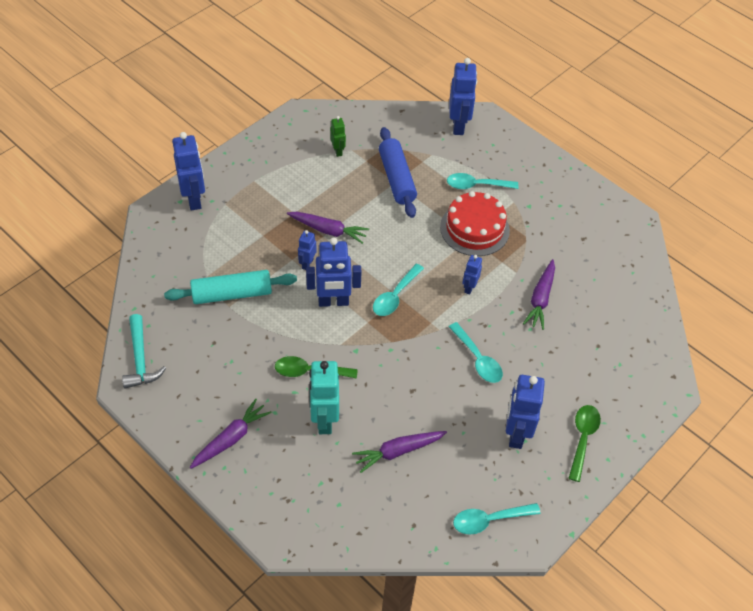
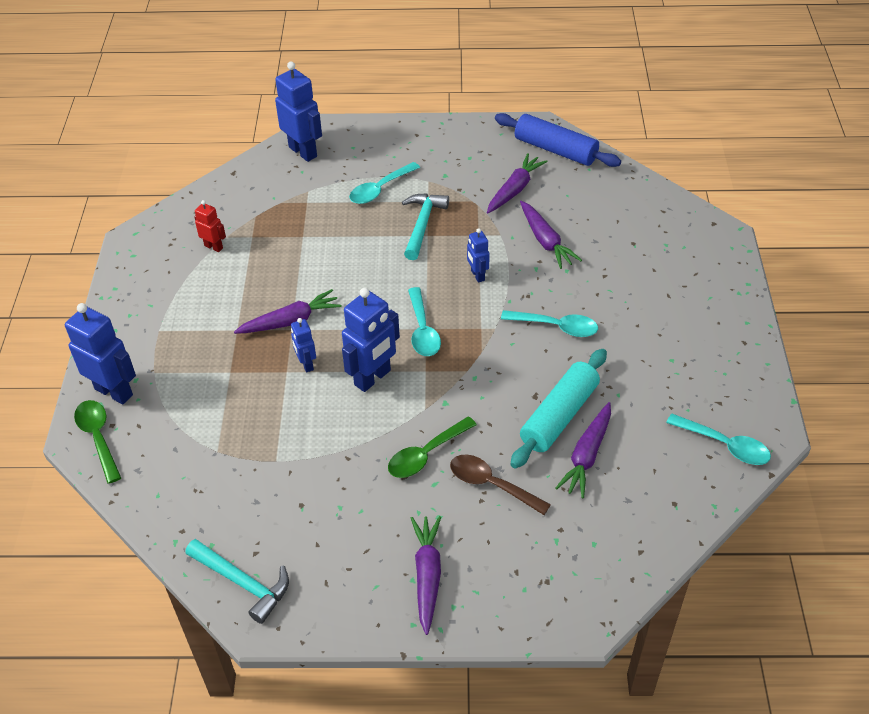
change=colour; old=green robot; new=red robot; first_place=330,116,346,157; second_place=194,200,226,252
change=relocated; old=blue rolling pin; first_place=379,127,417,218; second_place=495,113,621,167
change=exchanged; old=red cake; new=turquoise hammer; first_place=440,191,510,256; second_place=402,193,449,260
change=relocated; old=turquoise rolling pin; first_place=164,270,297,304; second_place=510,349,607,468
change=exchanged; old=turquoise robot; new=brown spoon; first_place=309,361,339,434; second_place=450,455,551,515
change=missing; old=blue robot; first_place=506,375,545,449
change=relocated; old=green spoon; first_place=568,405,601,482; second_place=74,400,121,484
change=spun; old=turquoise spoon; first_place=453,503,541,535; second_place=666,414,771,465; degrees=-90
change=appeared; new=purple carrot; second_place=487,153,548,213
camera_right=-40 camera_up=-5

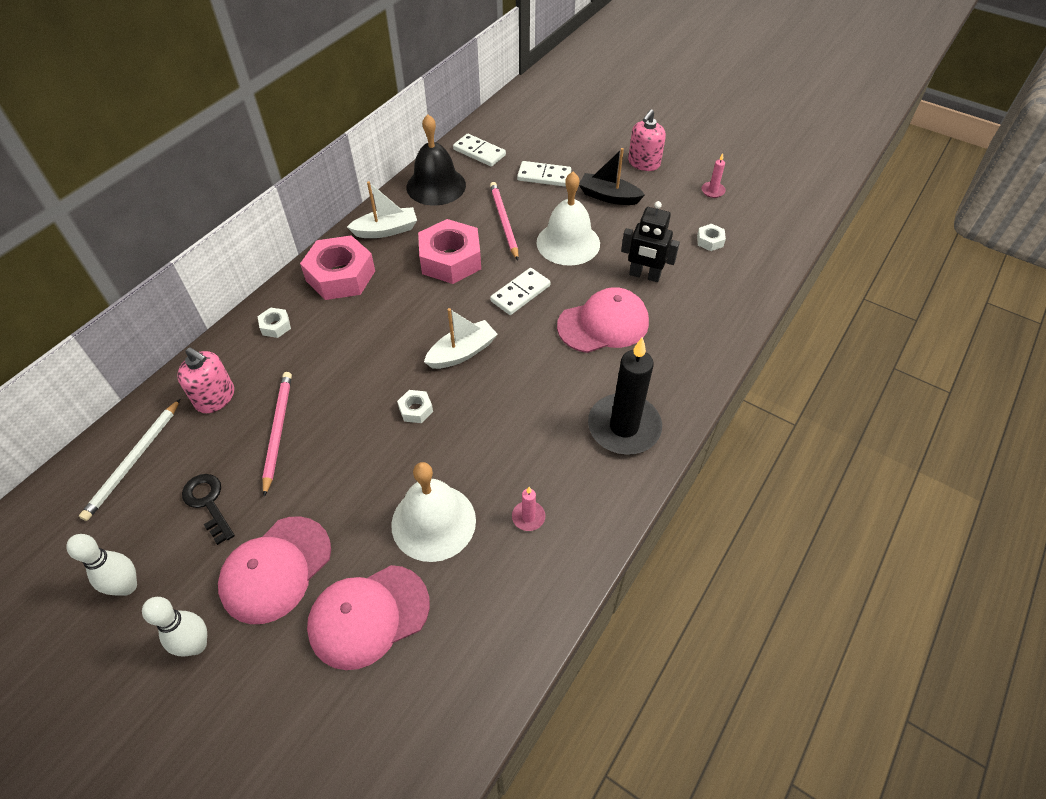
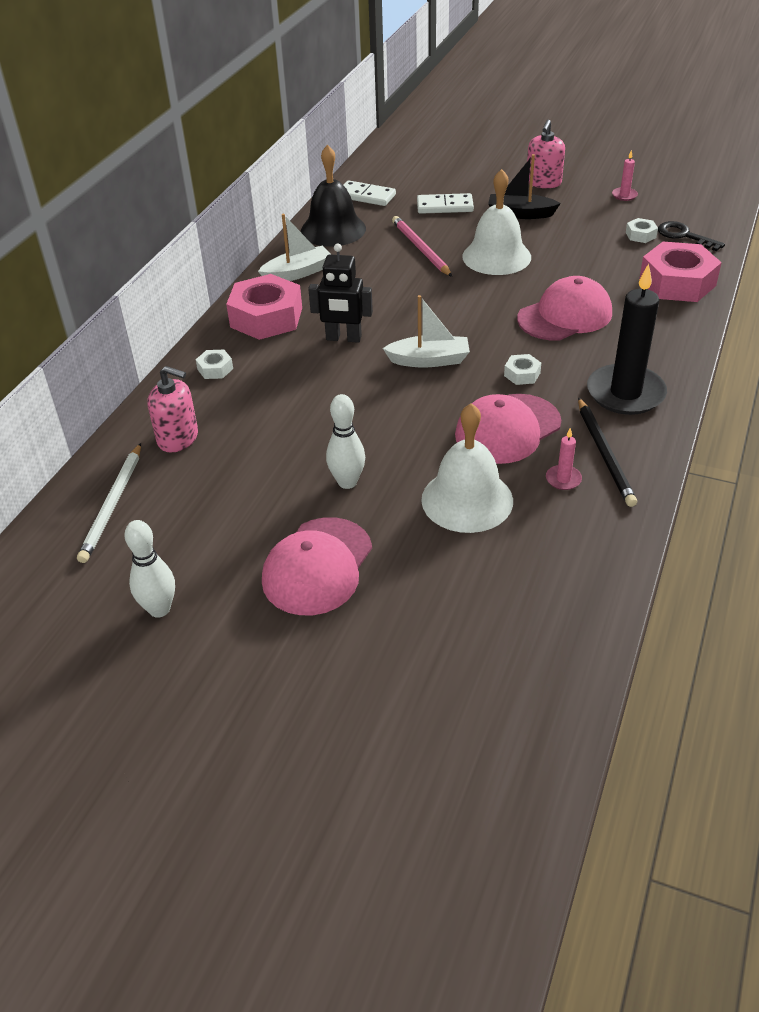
change=relocated; old=black robot; first_place=621,201,680,282; second_place=308,244,373,343
change=relocated; old=pink nut; first_place=418,219,481,284; second_place=639,242,722,302
change=missing; old=white domino; first_place=490,268,551,315
change=spun; old=white boat; first_place=424,308,498,369; second_place=383,295,470,368; degrees=45
change=missing; old=pink pencil; first_place=262,372,292,497
change=relocated; old=white nut; first_place=397,390,433,423; second_place=504,354,541,385
change=relocated; old=black key; first_place=182,474,235,545; second_place=658,221,725,251
change=relocated; old=pink cap; first_place=307,565,430,670; second_place=455,394,561,464
change=relocated; old=white bowling pin; first_place=142,597,207,656; second_place=326,394,365,489
change=appeared; new=black pencil; second_place=578,398,637,507
camera_right=-10 camera_up=-10

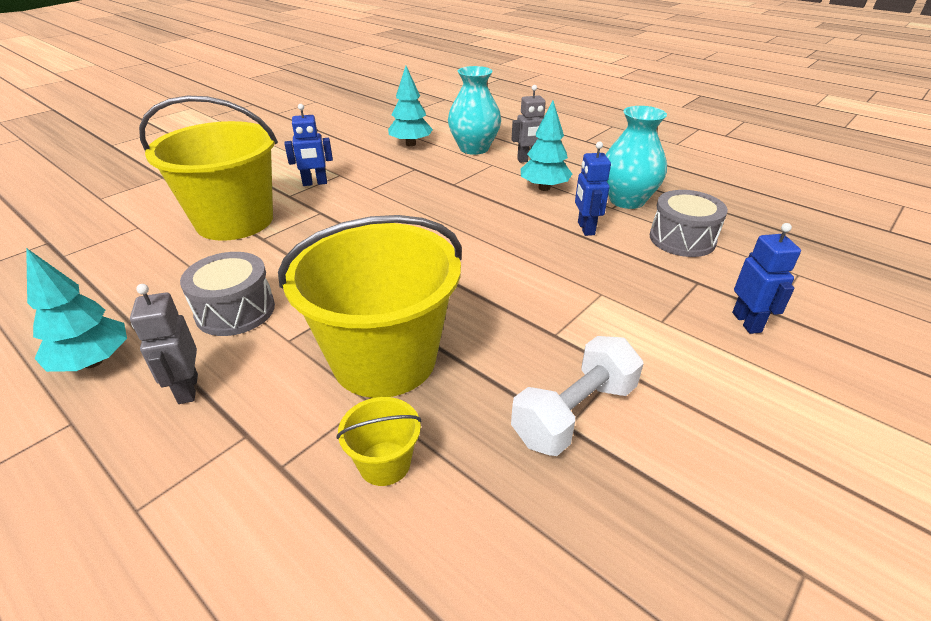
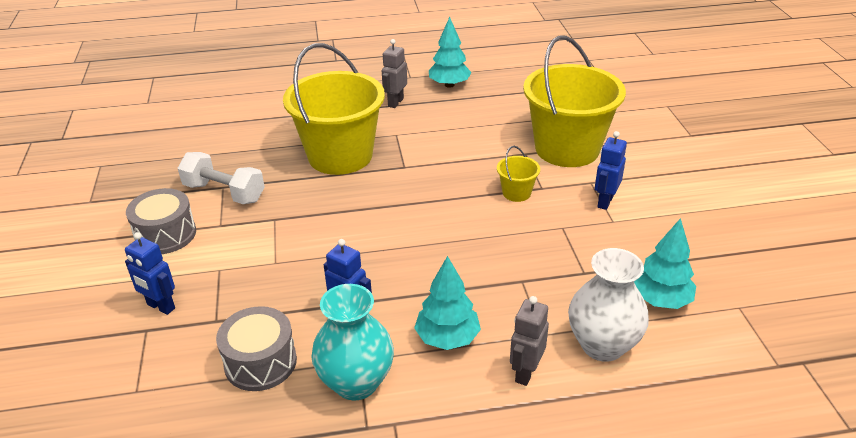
change=colour; old=turquoise vase; new=white vase; first_place=448,66,501,155; second_place=568,248,649,362
change=relocated; old=grey drum; first_place=180,252,275,336; second_place=126,188,196,254
change=spun; old=grey robot; first_place=130,284,198,404; second_place=382,39,407,108; degrees=-90
change=spun; old=white dumbbell; first_place=511,336,644,456; second_place=178,152,265,204; degrees=-60
change=relocated; old=yellow bucket; first_place=337,397,421,486; second_place=497,146,540,202
camera_right=130 camera_up=0

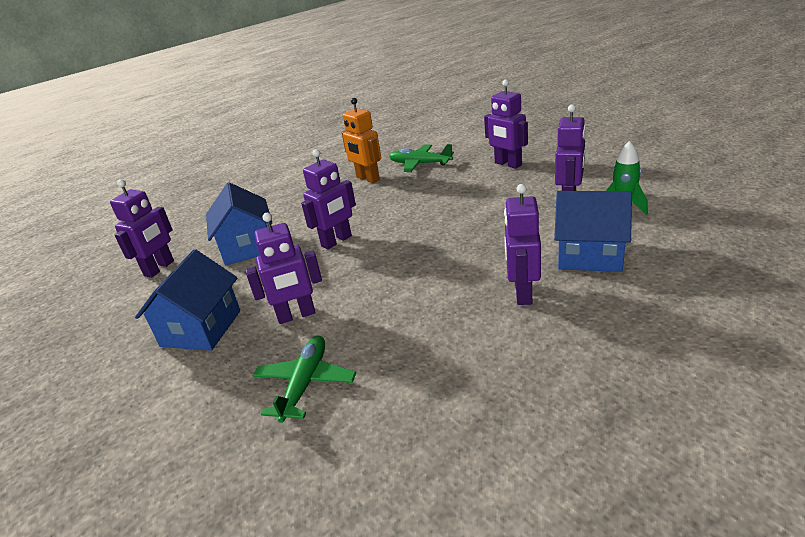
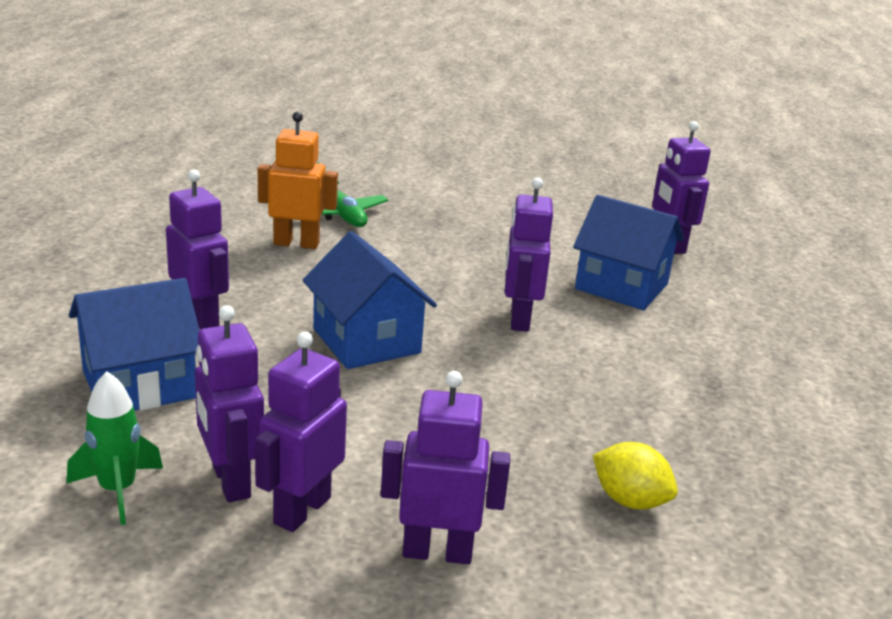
change=relocated; old=orange robot; first_place=342,98,381,183; second_place=258,112,338,249
change=exchanged; old=green plane; new=yellow lemon; first_place=389,144,454,172; second_place=593,442,678,510
change=relocated; old=purple robot; first_place=246,213,322,324; second_place=255,332,347,532
change=relocated; old=blue house; first_place=135,249,240,351; second_place=303,231,437,369
camera_right=130 camera_up=-5

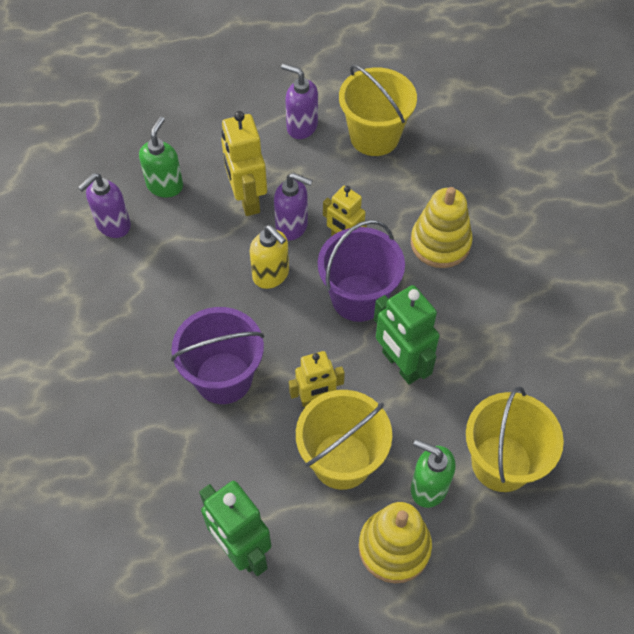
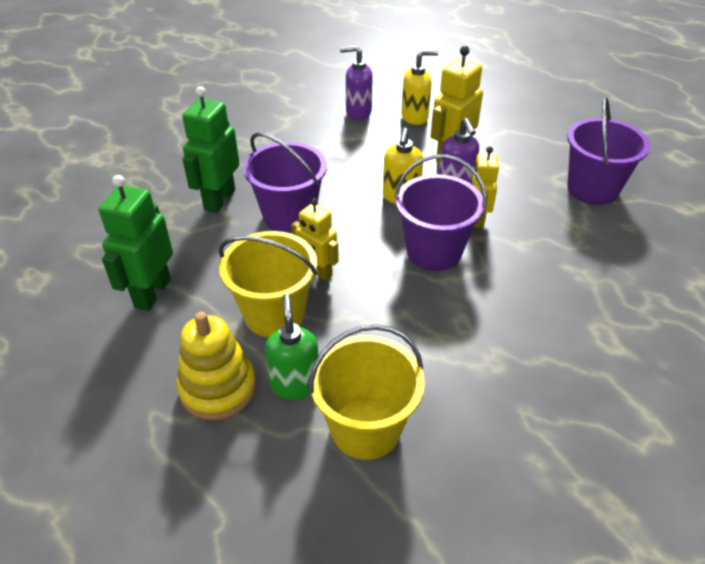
change=missing; old=purple soap dispenser; first_place=281,63,318,139
change=colour; old=yellow bucket; new=purple bucket; first_place=339,64,417,156; second_place=567,97,650,205
change=colour; old=green soap dispenser; new=yellow soap dispenser; first_place=139,117,183,197; second_place=401,50,438,125
change=missing; old=yellow stacking toy; first_place=411,187,473,268
change=relocated; old=green robot; first_place=374,285,440,385; second_place=182,86,240,213
camera_right=55 camera_up=-15

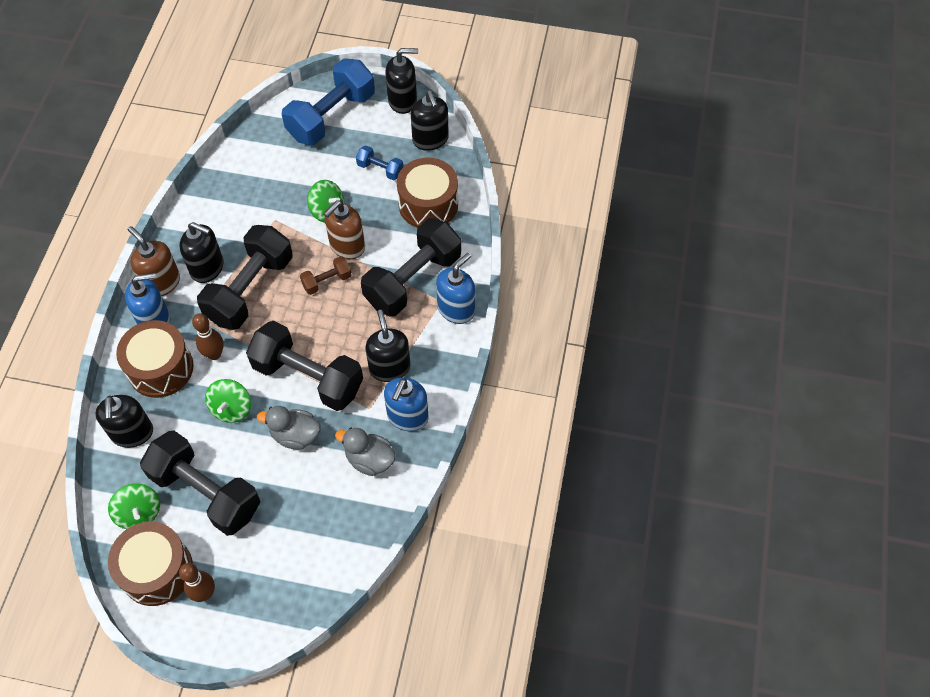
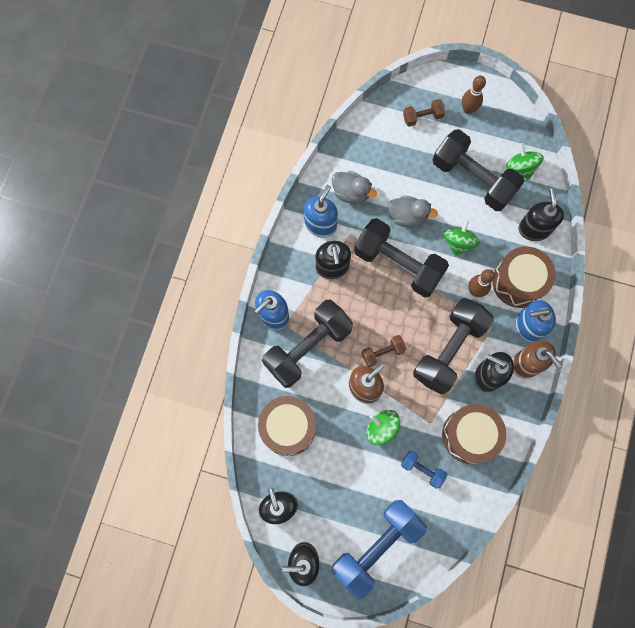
change=relocated; old=blue dumbbell; first_place=356,145,404,181; second_place=401,451,448,488
change=relocated; old=brown drum; first_place=108,522,193,606; second_place=442,404,506,464
change=appeared; new=brown dumbbell; second_place=403,99,445,127
camera_right=-175 camera_up=15

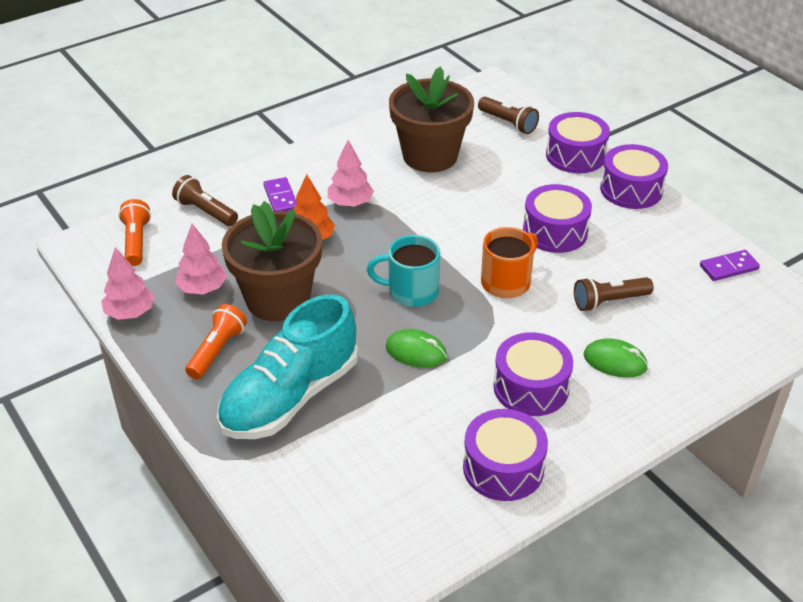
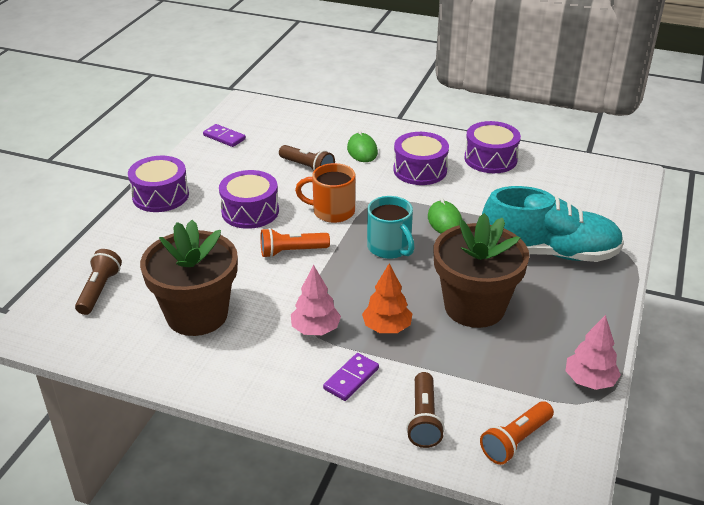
change=missing; old=purple drum; first_place=546,112,610,173
change=missing; old=pink tree; first_place=175,224,227,294
change=relocated; old=orange flashlight; first_place=185,304,247,379; second_place=260,228,330,258
camera_right=-125 camera_up=-5

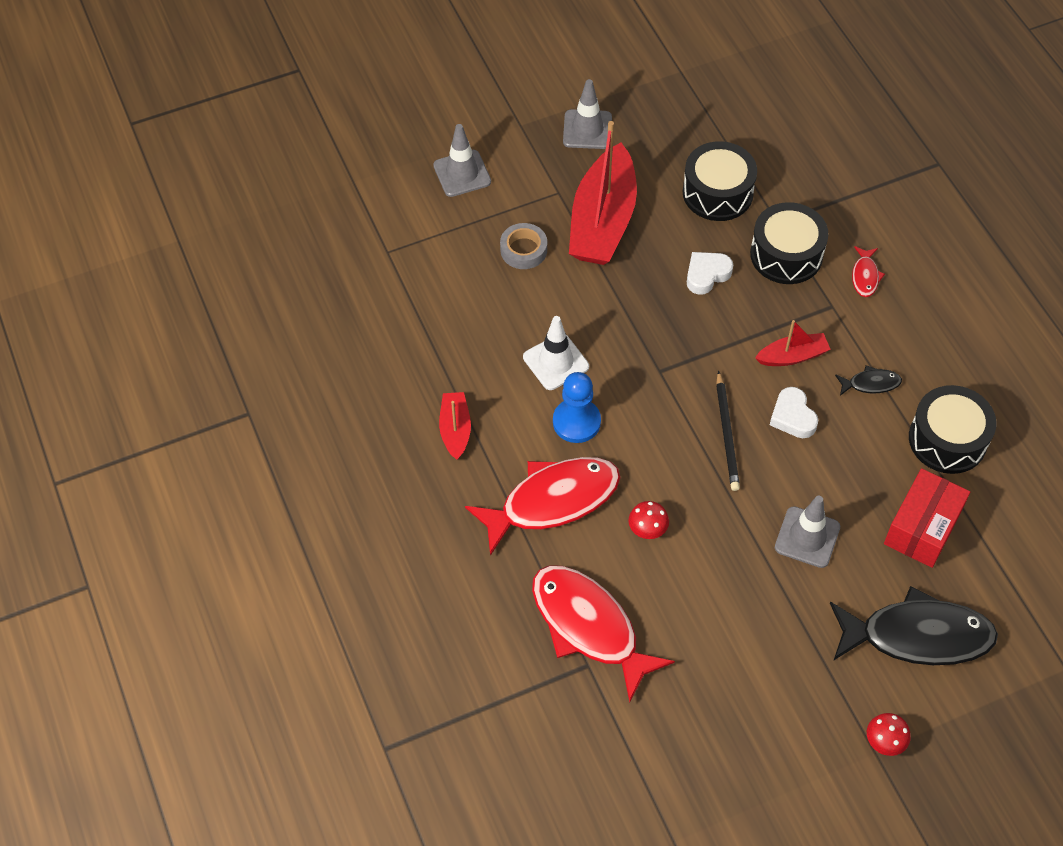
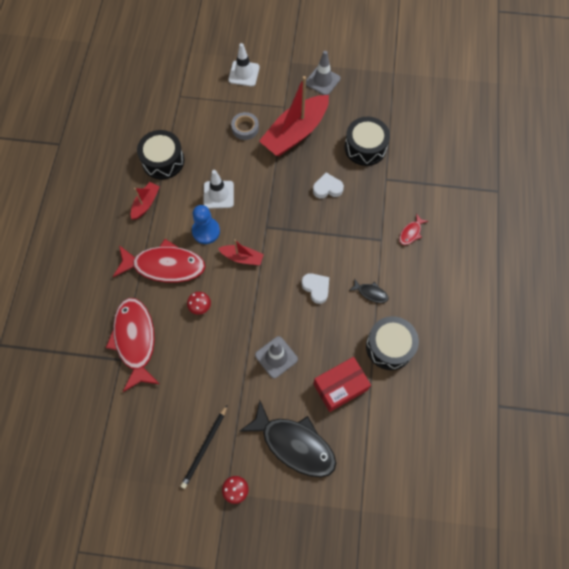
change=colour; old=grey traffic cone; new=white traffic cone; first_place=433,124,491,197; second_place=228,43,260,86
change=relocated; old=black drum; first_place=750,202,828,284; second_place=137,130,184,180
change=relocated; old=red boat; first_place=755,320,831,366; second_place=218,239,264,265
change=relocated; old=black pencil; first_place=716,371,740,491; second_place=181,405,227,489
change=spun; old=white heart; first_place=770,387,818,438; second_place=302,273,329,304; degrees=135
camera_right=30 camera_up=10

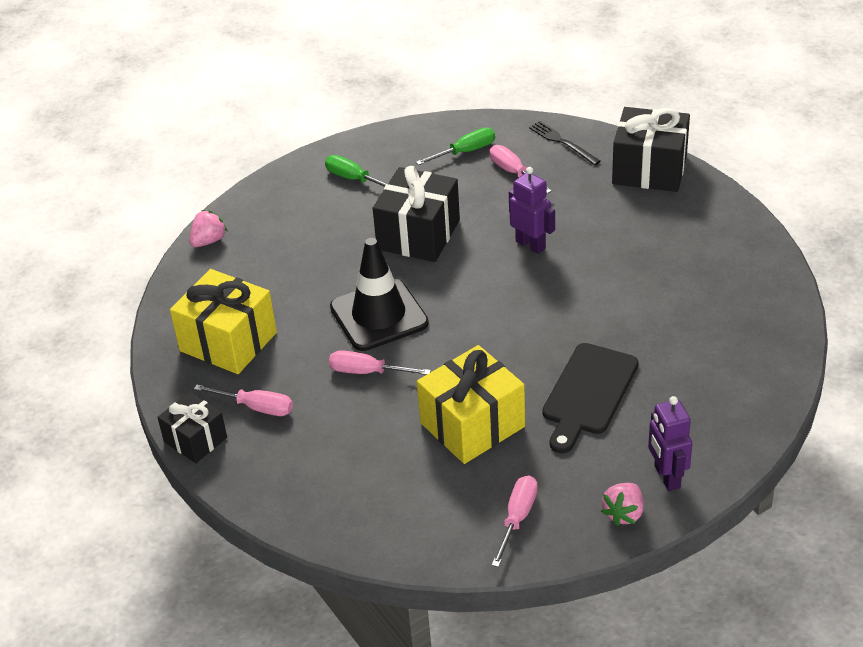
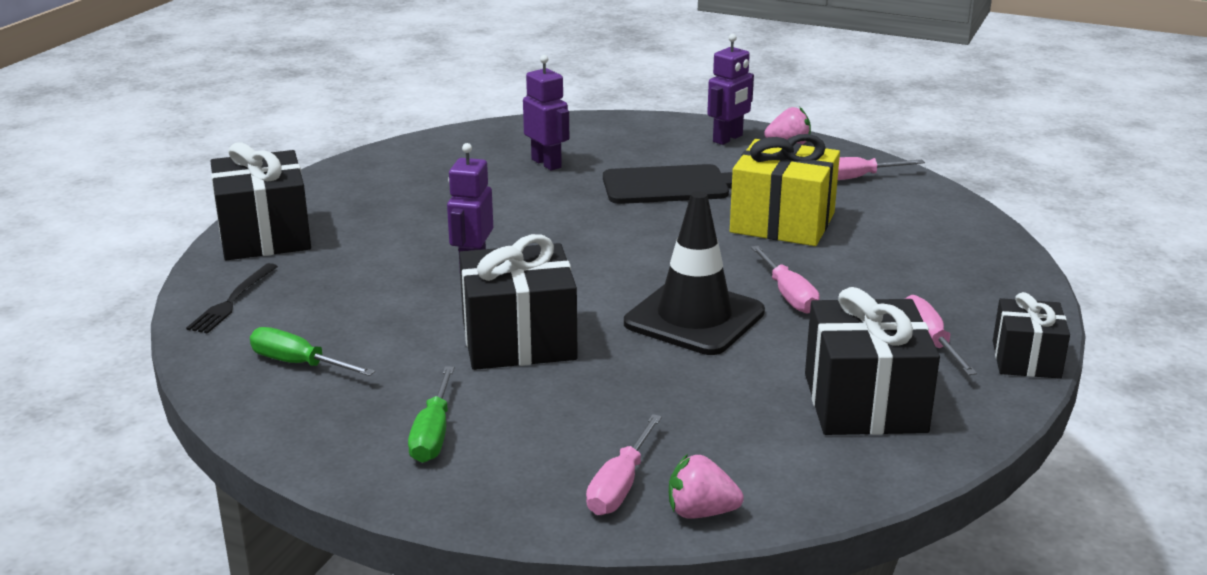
change=relocated; old=pink screwdriver; first_place=490,145,552,194; second_place=586,414,662,515
change=colour; old=yellow gift; new=black gift; first_place=170,269,277,374; second_place=805,287,940,435
change=appeared; new=purple robot; second_place=523,55,569,170
camera_right=-125 camera_up=-15

